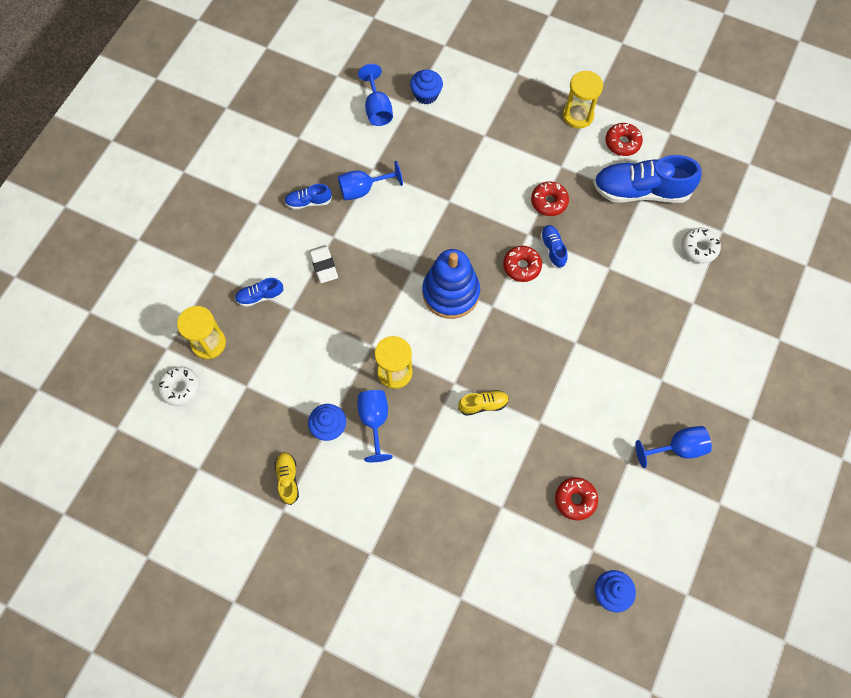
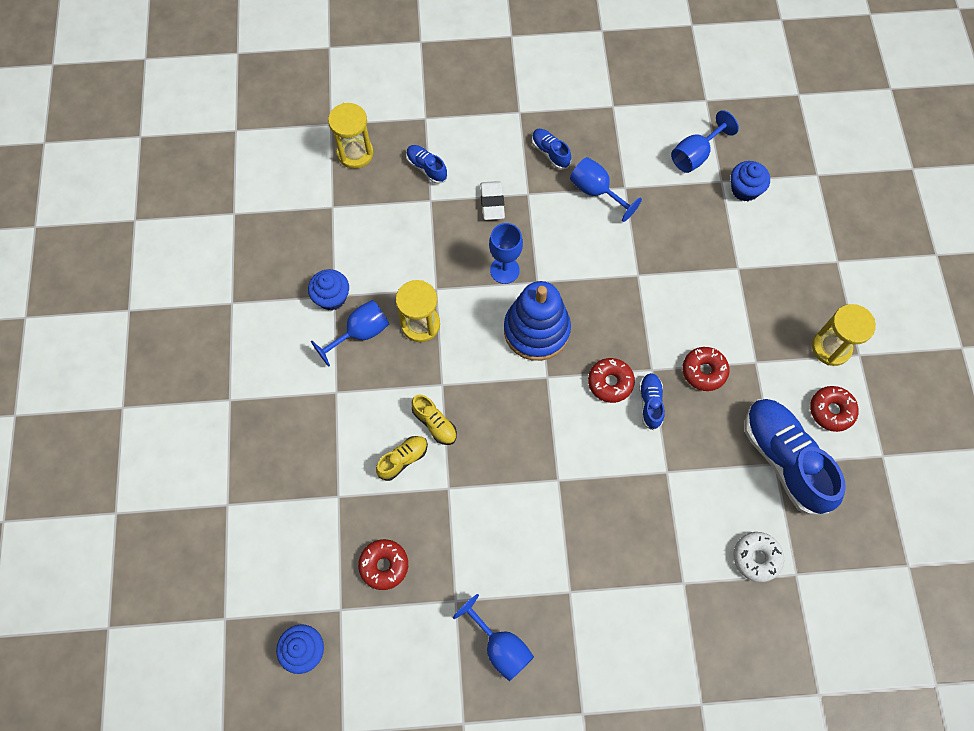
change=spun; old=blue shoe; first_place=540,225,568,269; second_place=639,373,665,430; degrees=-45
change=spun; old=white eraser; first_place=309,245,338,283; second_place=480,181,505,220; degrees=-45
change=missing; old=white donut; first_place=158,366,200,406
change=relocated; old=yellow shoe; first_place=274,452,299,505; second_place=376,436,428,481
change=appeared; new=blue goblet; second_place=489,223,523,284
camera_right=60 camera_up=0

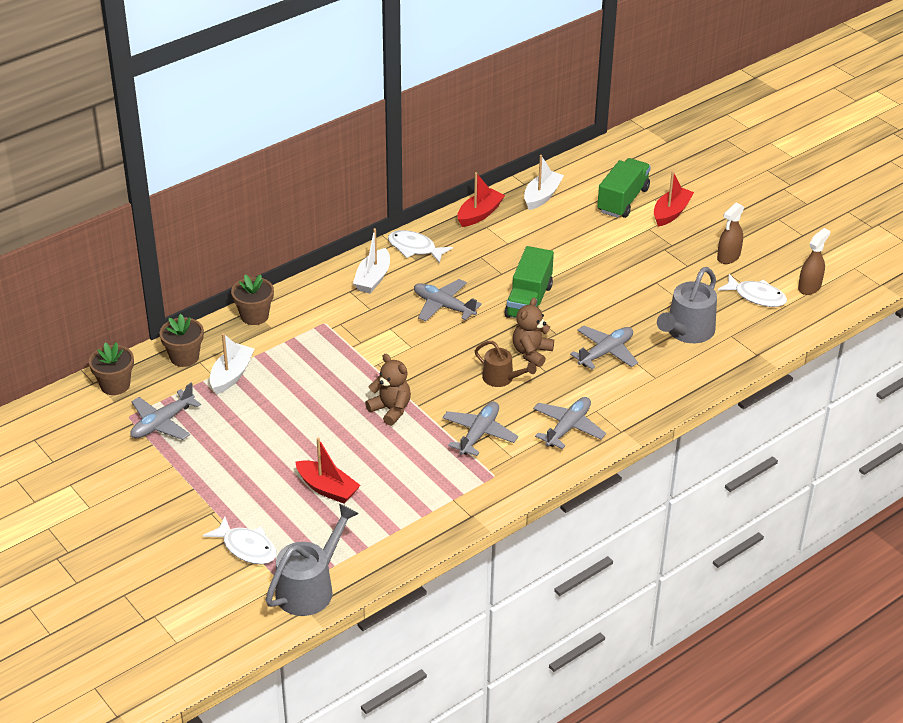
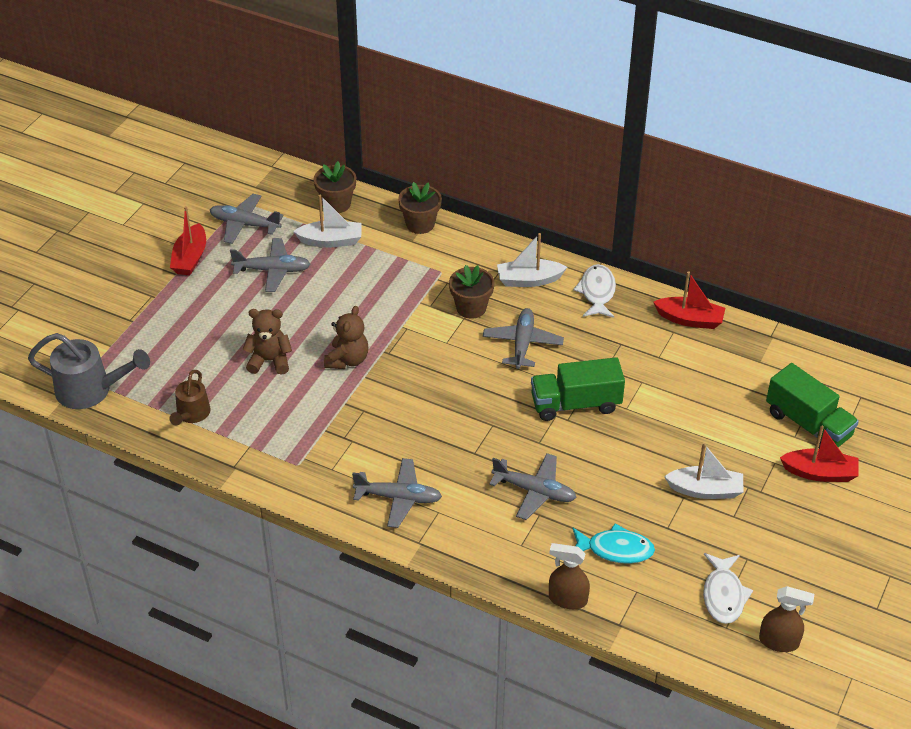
change=relocated; old=white boat; first_place=524,155,564,210; second_place=664,443,743,499
change=spun; old=green truck; first_place=597,158,651,218; second_place=766,363,859,448; degrees=45
change=relocated; old=brown spray bottle; first_place=717,203,744,264; second_place=549,543,590,609
change=exchanged; old=grey watering can; new=turquoise fish; first_place=657,267,717,343; second_place=573,523,655,564
change=relocated; old=brown teddy bear; first_place=513,298,554,367; second_place=242,309,292,374
change=relocated; old=brown watering can; first_place=475,341,536,387; second_place=169,370,210,425
change=relocated; old=brown flower pot; first_place=89,342,134,395; second_place=449,265,495,319
change=relocated; old=grey plane; first_place=442,401,518,456; second_place=230,238,311,292
change=relocated; old=red boat; first_place=296,438,361,504; second_place=170,206,206,276
change=missing; old=white fish; first_place=203,517,277,564
camera_right=65 camera_up=5

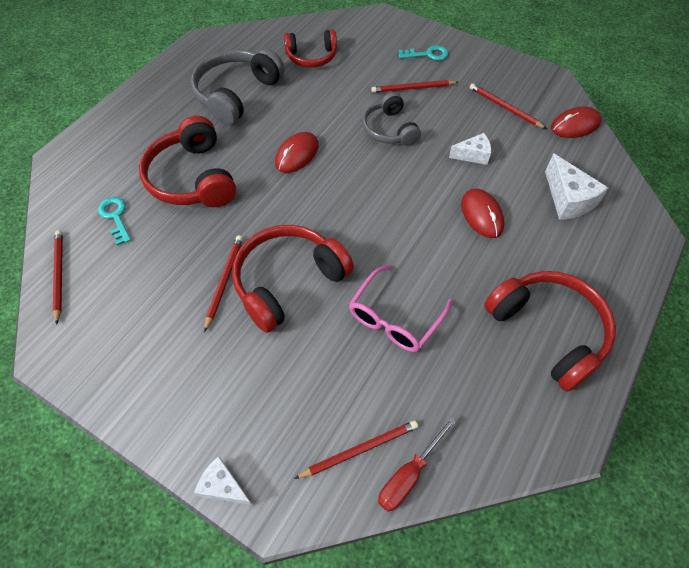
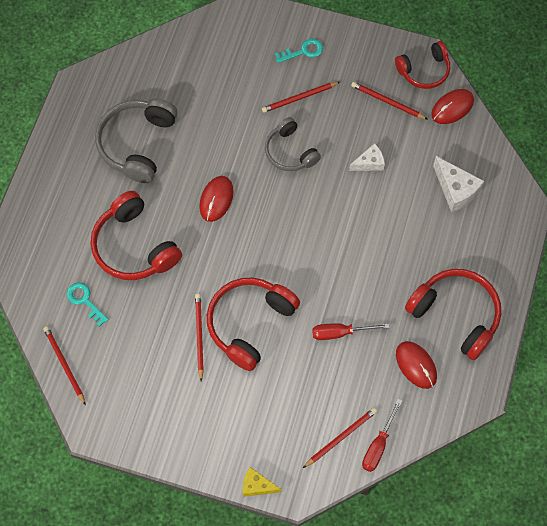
change=relocated; old=red headphones; first_place=284,30,337,67; second_place=395,41,450,89
change=relocated; old=red mouse; first_place=461,189,504,238; second_place=396,341,437,389
change=exchanged; old=pink glasses; new=red screwdriver; first_place=349,265,453,352; second_place=312,323,389,340
change=colour; old=white cheese; new=yellow cheese; first_place=194,456,253,506; second_place=243,467,281,497
camera_right=-15 camera_up=10

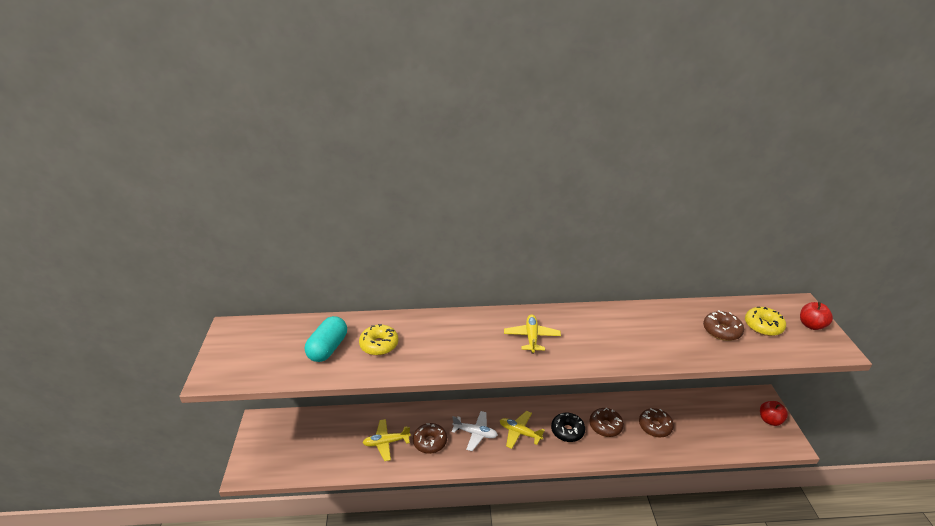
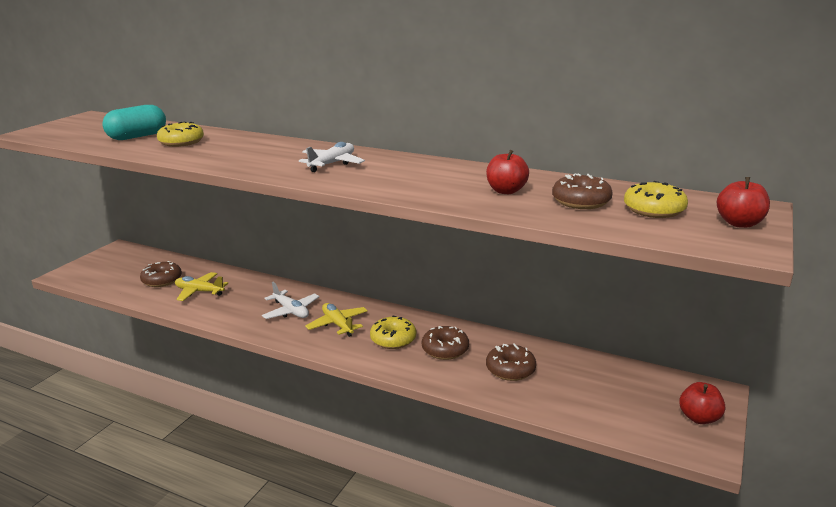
change=colour; old=yellow plane; new=white plane; first_place=504,314,561,354; second_place=299,142,365,172
change=colour; old=black donut; new=yellow donut; first_place=551,413,585,442; second_place=370,316,416,349
change=relocated; old=brown donut; first_place=413,423,447,454; second_place=140,261,182,287
change=appeared; new=red apple; second_place=486,150,529,194
camera_right=30 camera_up=-10

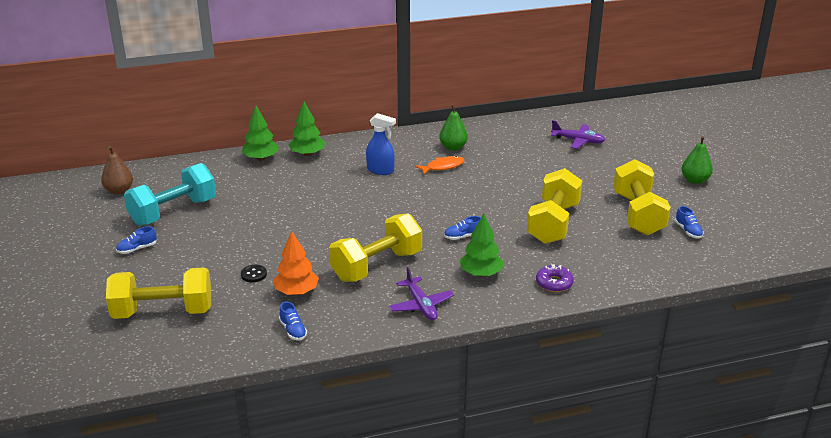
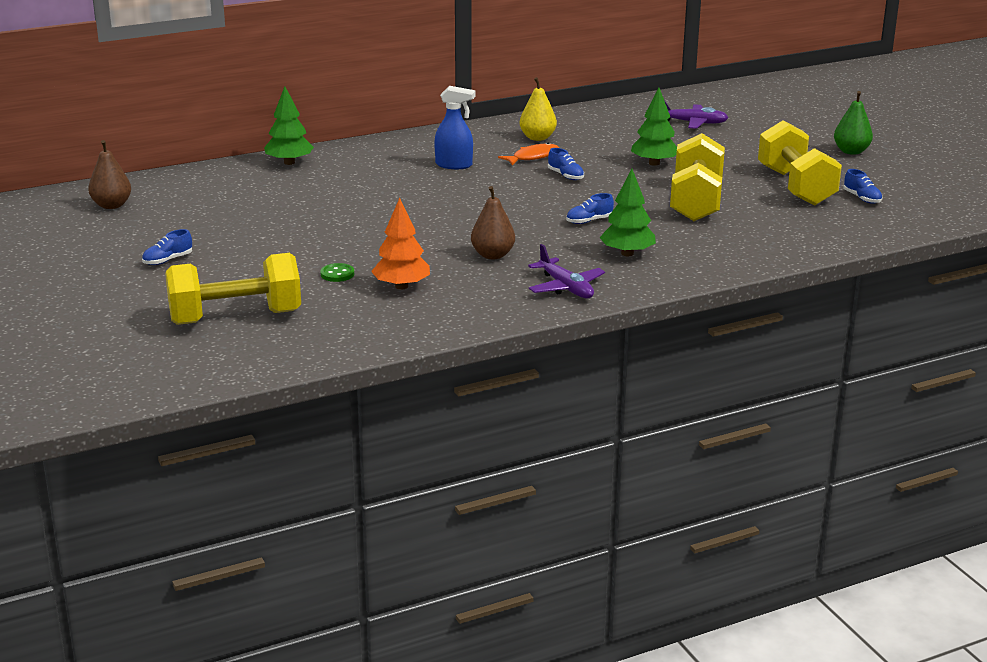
change=relocated; old=green tree; first_place=289,101,325,156; second_place=631,88,677,166
change=colour; old=green pear; new=yellow pear; first_place=439,104,468,151; second_place=519,77,557,141
change=missing; old=turquoise dumbbell; first_place=124,163,216,226
change=exchanged; old=yellow dumbbell; new=brown pear; first_place=329,213,422,282; second_place=471,186,515,259
change=missing; old=purple donut; first_place=536,264,574,292
change=colour; old=black button; new=green button; first_place=241,265,267,282; second_place=320,263,354,282
change=relocated; old=blue shoe; first_place=279,301,307,341; second_place=548,148,584,180
camera_right=-10 camera_up=-5

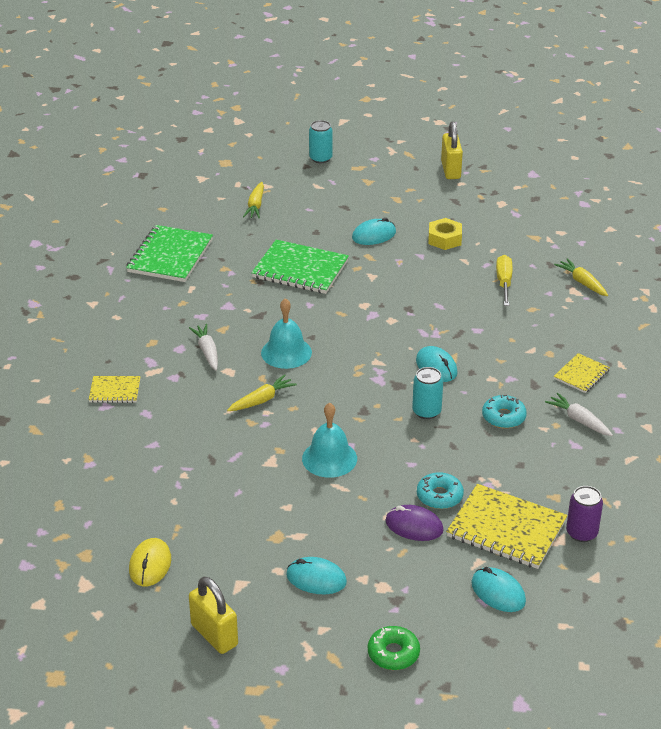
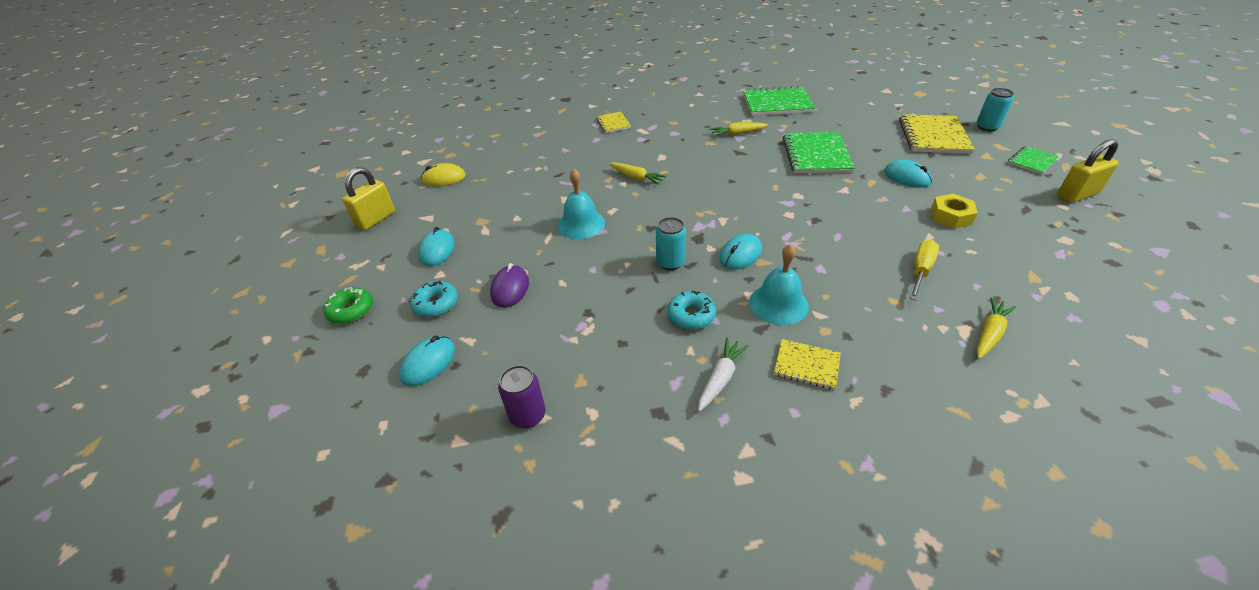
change=relocated; old=yellow carrot; first_place=243,182,264,218; second_place=710,122,768,136
change=spun; old=yellow screwdriver; first_place=496,255,512,306; second_place=909,240,939,301; degrees=-45
change=relocated; old=turquoise bell; first_place=261,298,312,369; second_place=749,244,809,325
change=missing; old=white carrot; first_place=189,324,218,371
change=relocated; old=turquoise donut; first_place=417,472,464,509; second_place=410,280,458,317
change=relocated; old=yellow notebook; first_place=446,484,567,569; second_place=899,114,975,154
change=appeared; new=green notebook; second_place=1008,146,1059,175
camera_right=75 camera_up=5

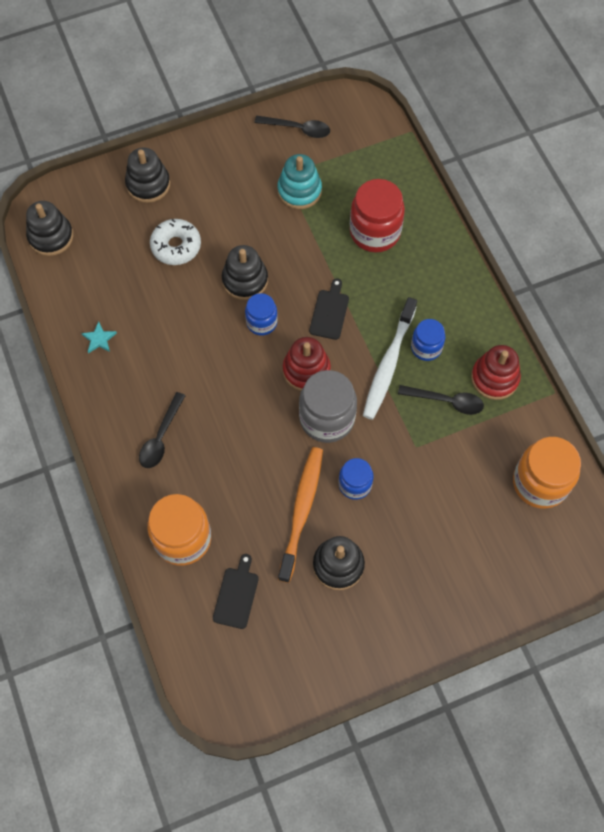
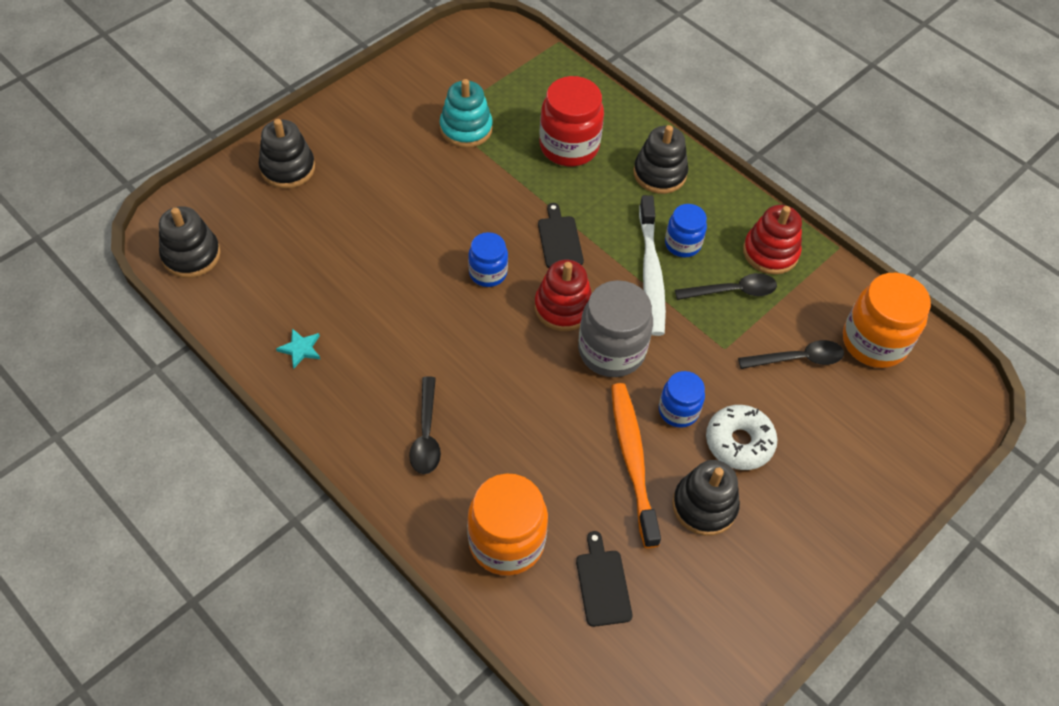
change=relocated; old=black spoon; first_place=255,116,330,138; second_place=738,340,844,369
change=relocated; old=white donut; first_place=150,219,201,265; second_place=706,405,777,470
change=relocated; old=black stacking toy; first_place=222,245,268,300; second_place=633,125,688,194
camera_right=-25 camera_up=-10

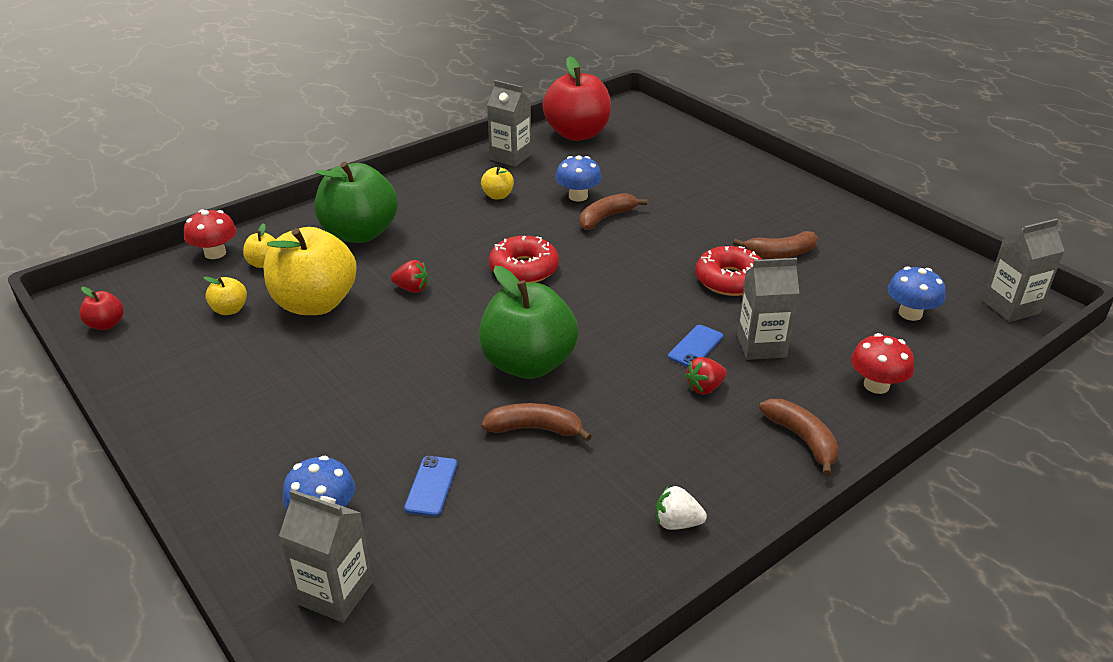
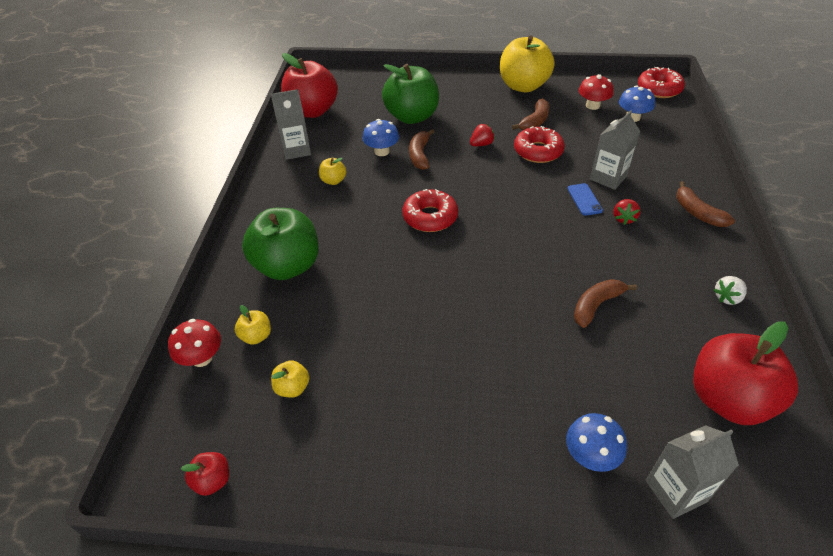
change=exchanged; old=grey carton; new=red donut; first_place=983,219,1064,322; second_place=638,67,685,98
change=relocated; old=yellow apple; first_place=263,227,357,315; second_place=500,35,555,92
change=relocated; old=red strawberry; first_place=391,260,429,293; second_place=470,124,495,146
change=relocated; old=green apple; first_place=479,266,578,379; second_place=382,64,439,124
change=relocated; old=red mushroom; first_place=851,333,914,394; second_place=579,74,614,110
change=spun; old=brown banana; first_place=759,399,839,476; second_place=676,181,735,227; degrees=-135
change=missing; old=blue phone; first_place=404,456,458,517
change=appeared; new=red apple; second_place=693,321,798,425
camera_right=-45 camera_up=10

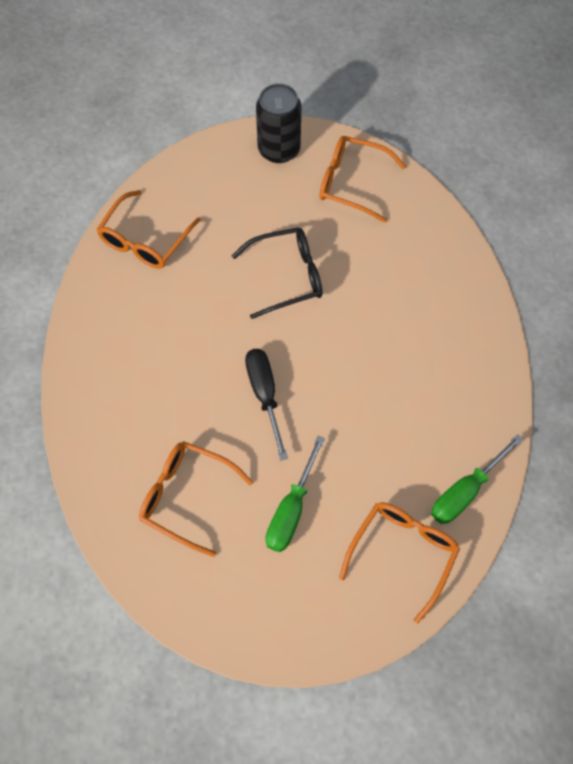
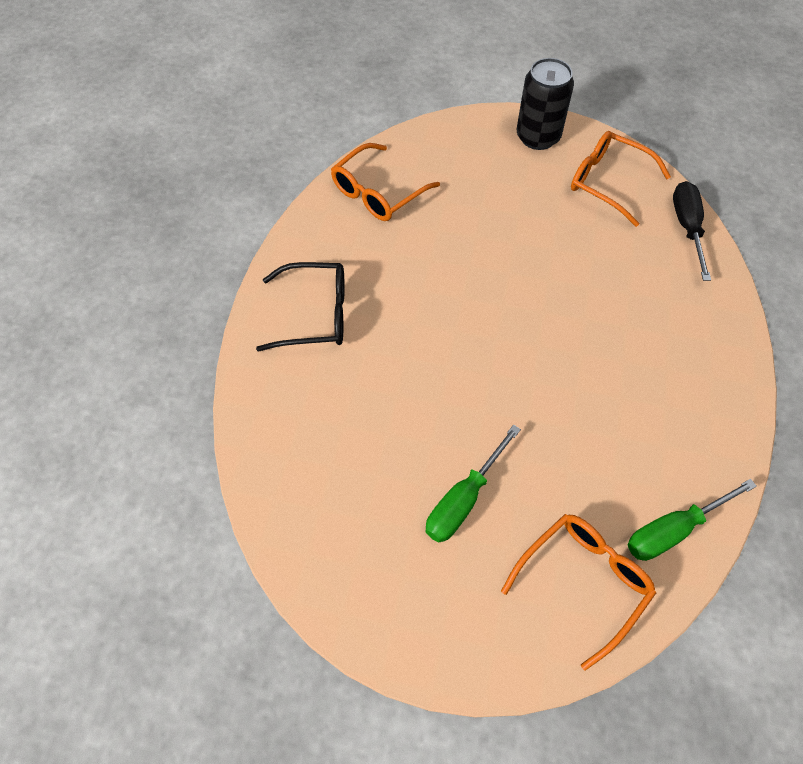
change=relocated; old=black glasses; first_place=232,228,322,319; second_place=256,262,345,351
change=relocated; old=black screwdriver; first_place=245,349,288,460; second_place=673,181,711,281
change=missing; old=orange glasses; first_place=139,441,253,557
camera_right=15 camera_up=-5

